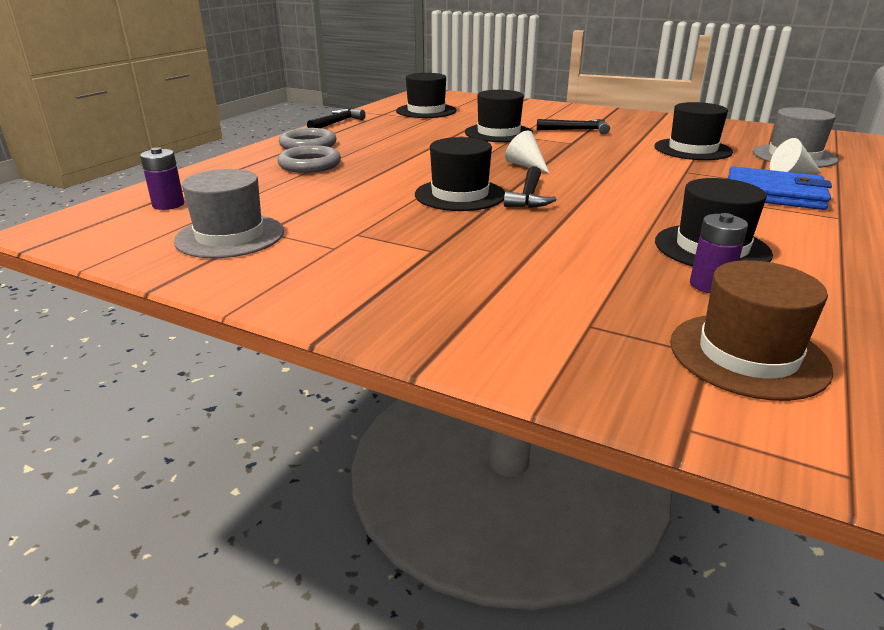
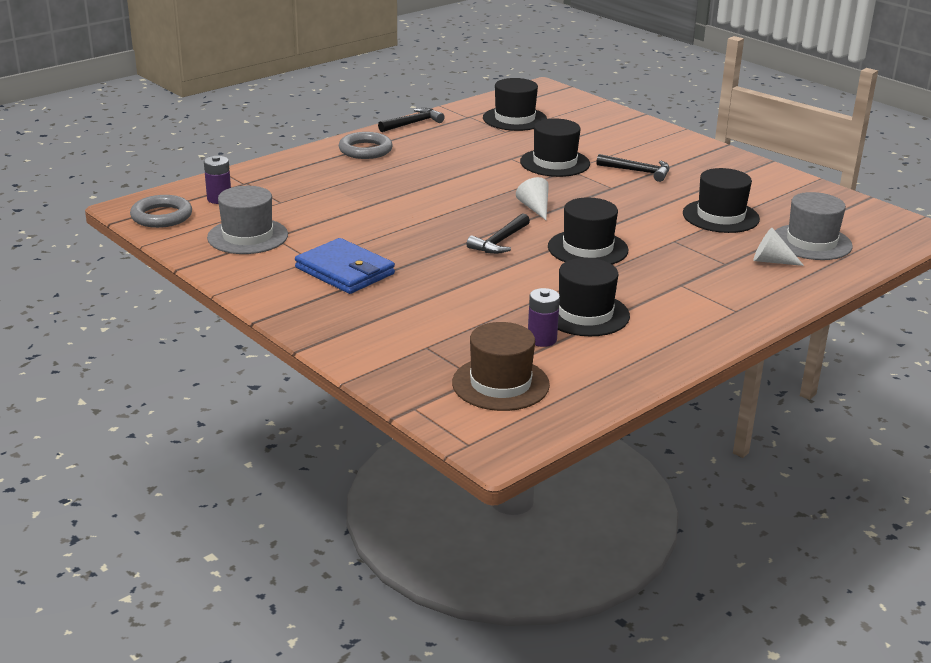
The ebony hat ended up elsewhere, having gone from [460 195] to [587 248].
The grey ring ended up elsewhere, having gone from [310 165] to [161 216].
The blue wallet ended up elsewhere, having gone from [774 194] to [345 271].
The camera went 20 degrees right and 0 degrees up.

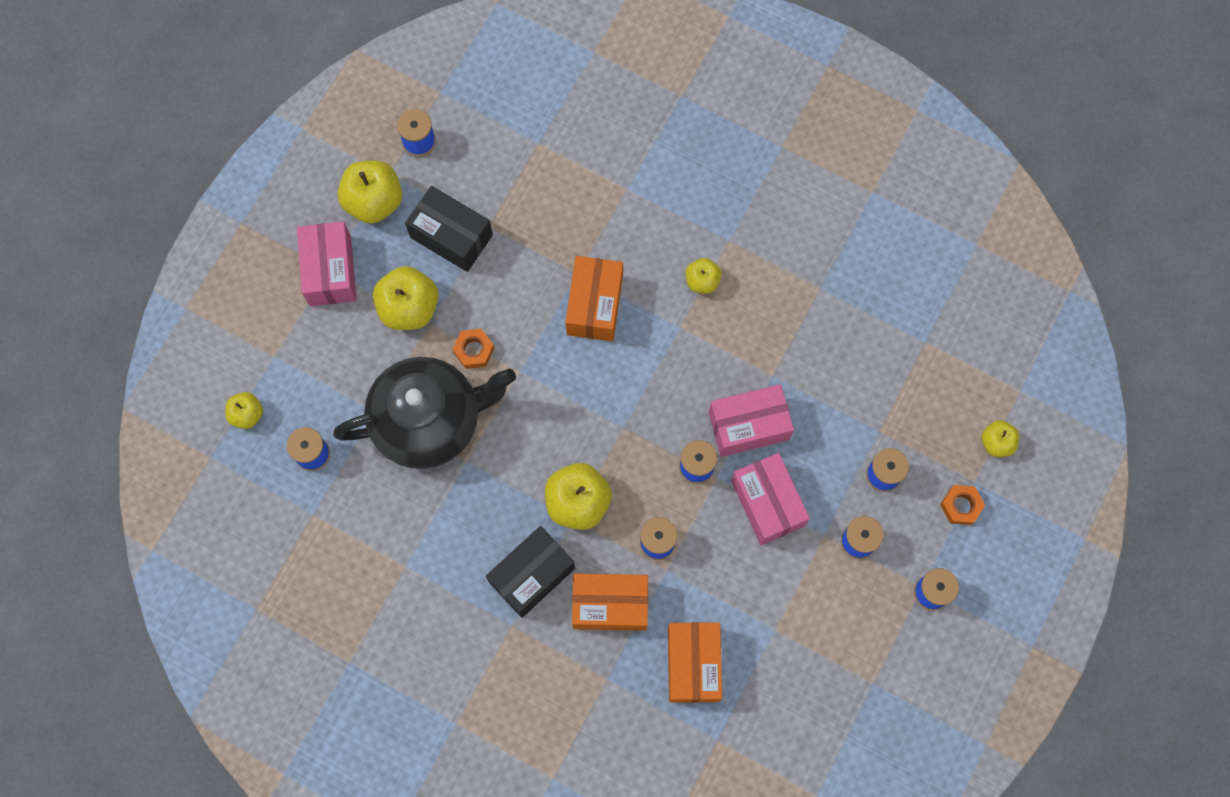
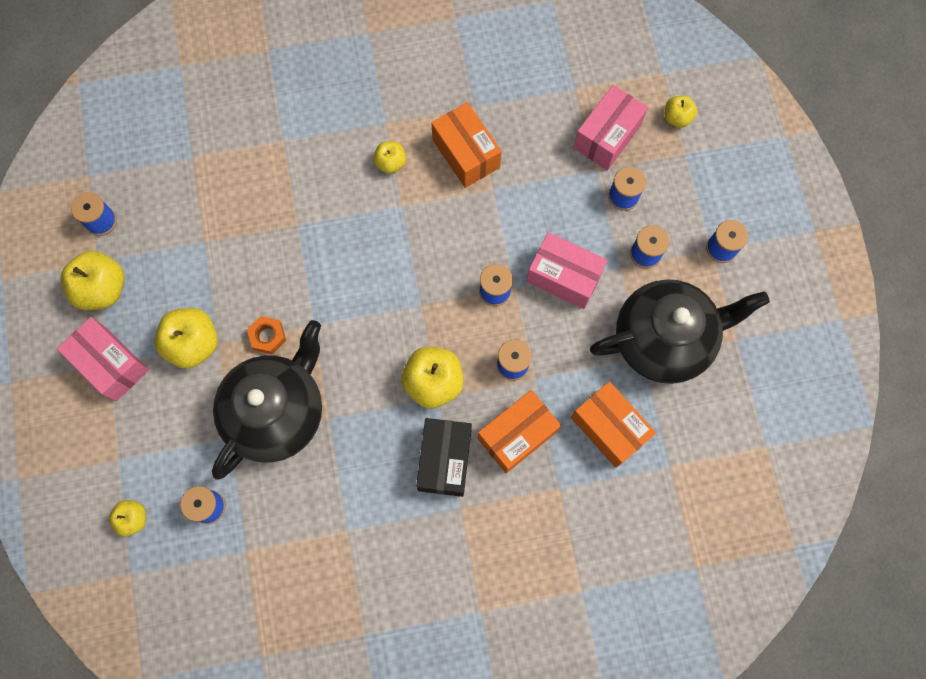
The second view lost the ebony box at [451 236].
The orange-coloured box ended up elsewhere, having gone from [594 305] to [466 153].
The pink box ended up elsewhere, having gone from [748 426] to [607 136].
The second view lost the orange-coloured hexagon nut at [961 506].
The second view gained the ebony tea pot at [664 340].
The camera went 40 degrees left and 0 degrees up.

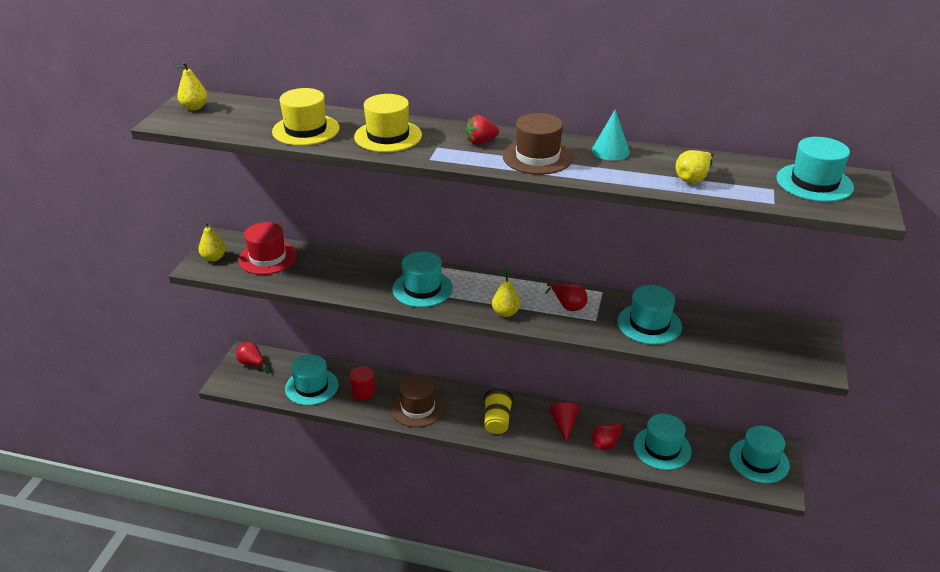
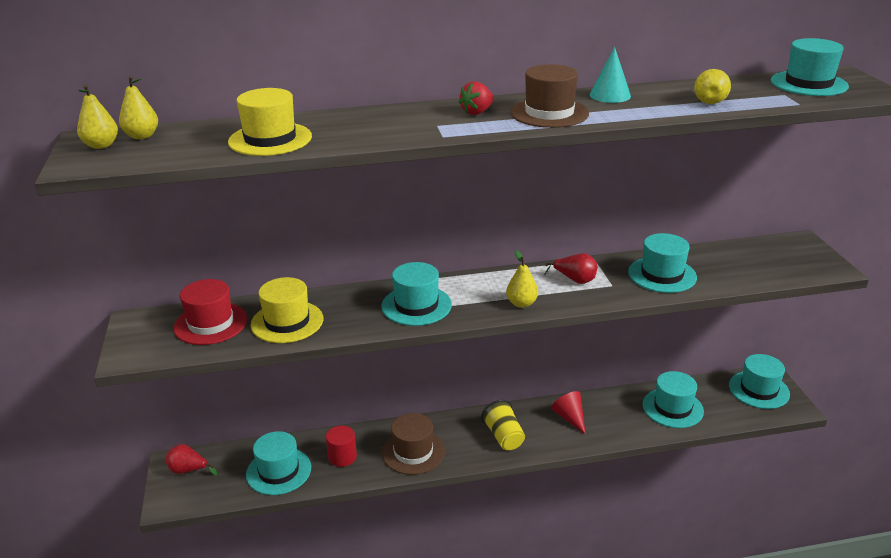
The yellow hat ended up elsewhere, having gone from [388 136] to [287 322].
The yellow toy pear ended up elsewhere, having gone from [214 258] to [142 136].
The second view lost the red toy pear at [606 443].
The camera went 25 degrees left and 5 degrees down.

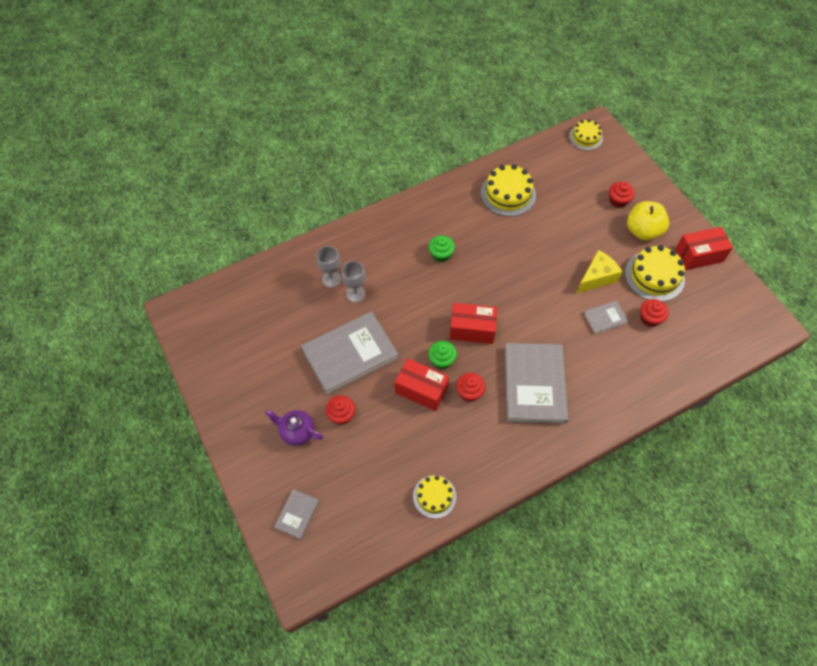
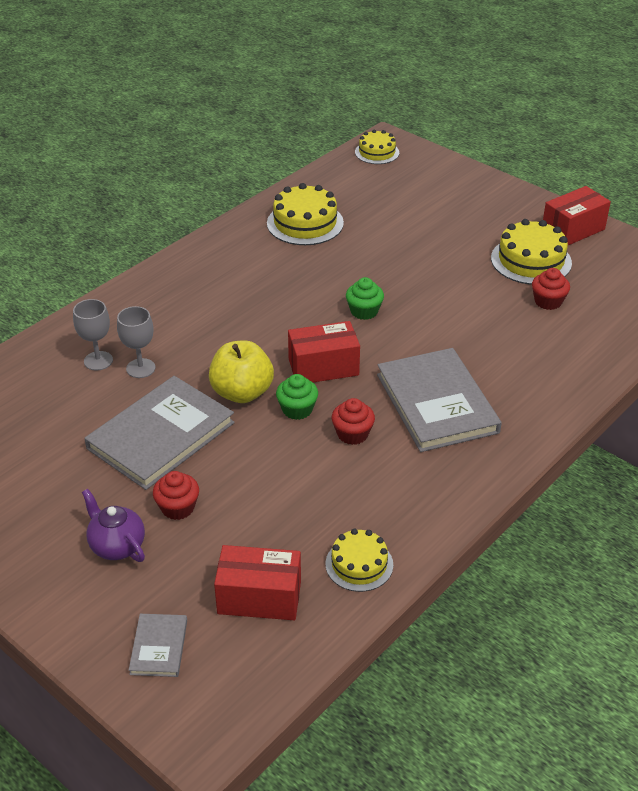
The second view lost the red cupcake at [618 201].
The yellow toy apple ended up elsewhere, having gone from [643 231] to [242 392].
The green cupcake ended up elsewhere, having gone from [441 254] to [364 311].
The second view lost the yellow piece of cheese at [596 277].
The second view lost the grey book at [605 318].
The red box ended up elsewhere, having gone from [421 390] to [259 597].
The royal purple tea pot at [297 432] ended up facing another way, 45 degrees clockwise from before.
The camera went 20 degrees left and 20 degrees down.

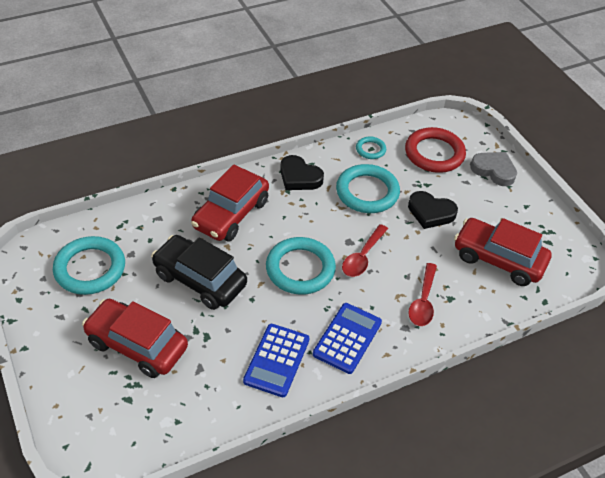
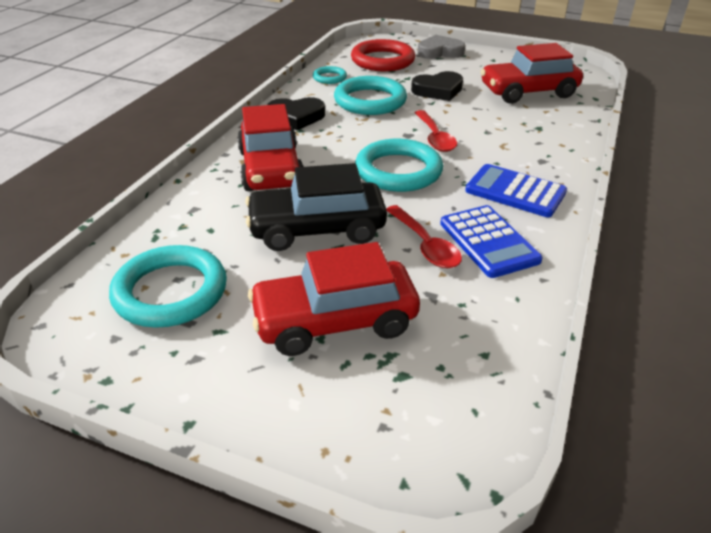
The red tablespoon ended up elsewhere, having gone from [423 301] to [425 245].
The blue pocket calculator at [347 338] ended up facing another way, 45 degrees counterclockwise from before.
The camera went 40 degrees left and 10 degrees down.

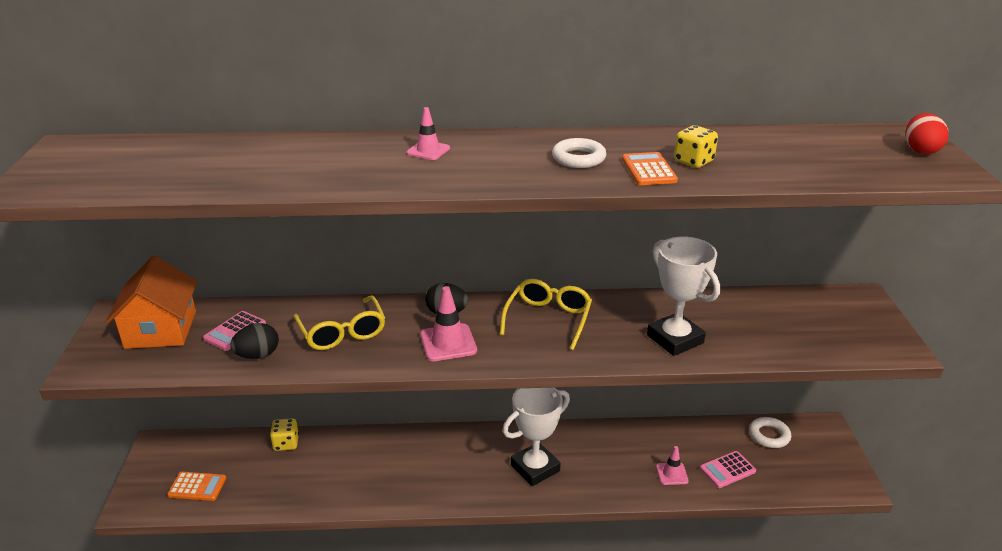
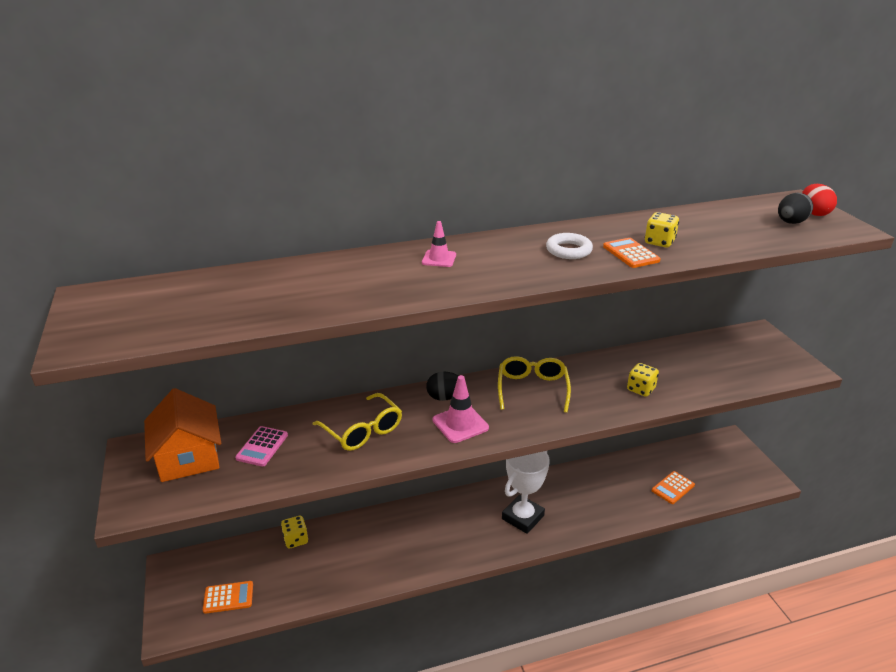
Where the snow-white award cup stood at [675 339], the yellow die came to stand at [641 389].
The ebony egg shape ended up elsewhere, having gone from [258 355] to [790 222].
The second view lost the snow-white ring at [769 435].
The second view lost the pink safety cone at [672 474].
What was the pink pocket calculator at [727 470] turned into the orange-coloured pocket calculator at [673 488].
The camera went 15 degrees left and 0 degrees up.

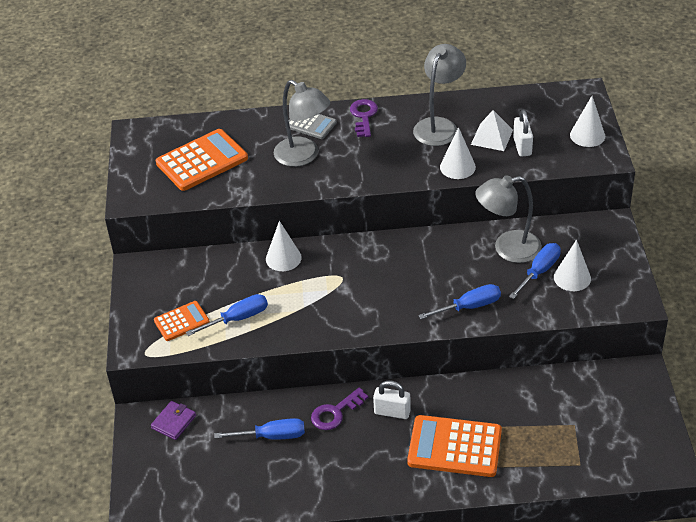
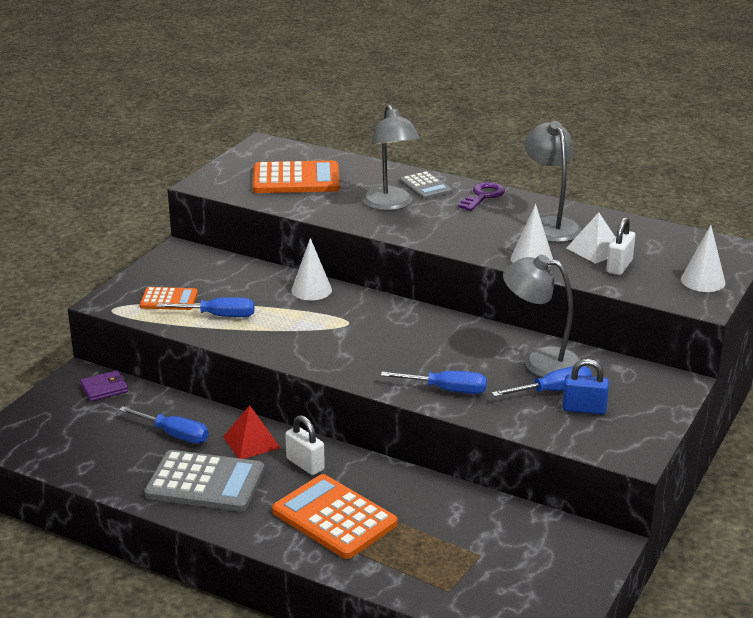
The grey desk lamp at [439 126] ended up facing another way, 75 degrees counterclockwise from before.
Where the snow-white solid cone stood at [572 277], the blue padlock came to stand at [584 409].
Where the royal purple key stood at [335 413], the red pyramid came to stand at [251 442].
The second view gained the grey pocket calculator at [205 482].
The camera went 30 degrees right and 15 degrees down.

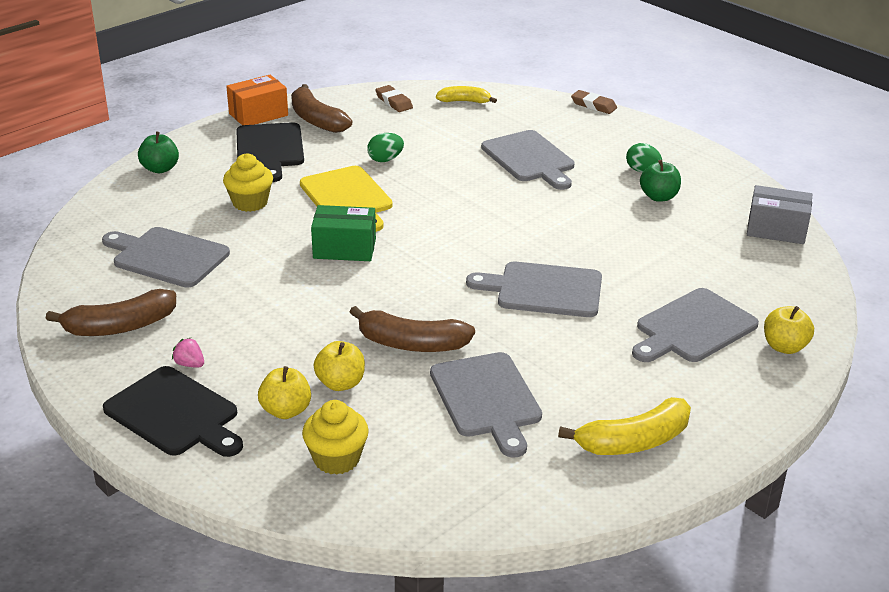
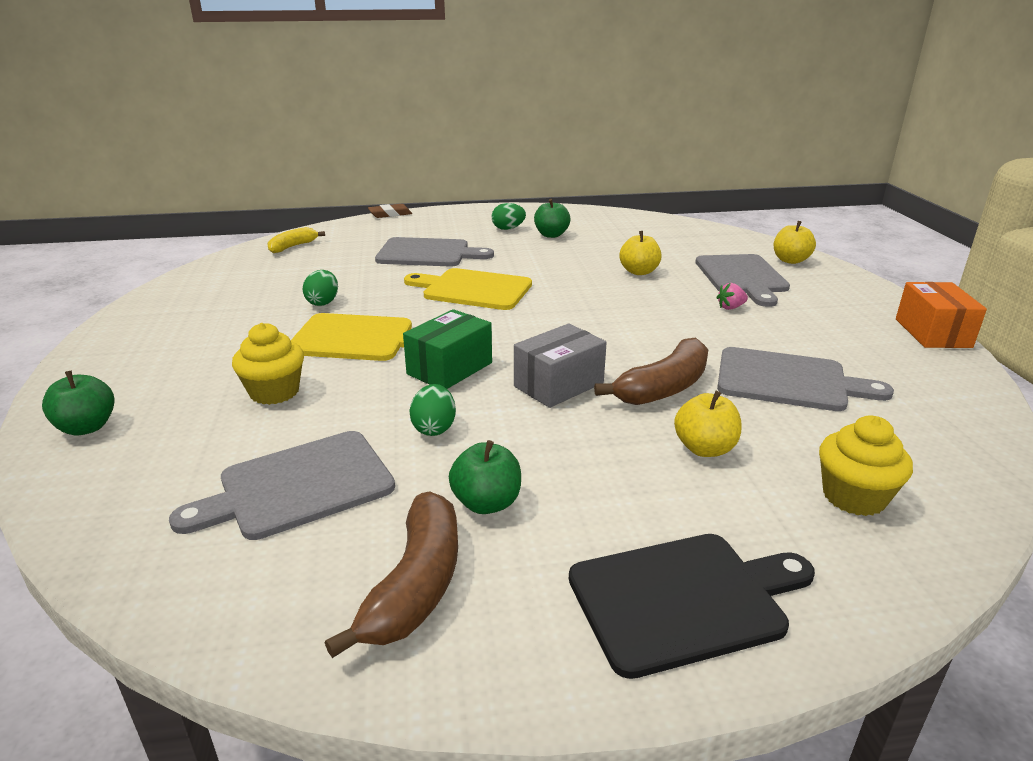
The orange-coloured box ended up elsewhere, having gone from [258 114] to [932 333].
The second view lost the russet banana fruit at [316 120].
The second view lost the russet eraser at [394 102].
The second view lost the ebony cutting board at [269 149].
The grey box ended up elsewhere, having gone from [776 230] to [558 385].
The second view lost the grey cutting board at [544 290].
The pink strawberry ended up elsewhere, having gone from [190 364] to [730 307].
The yellow toy apple ended up elsewhere, having gone from [286 411] to [639 272].
The second view lost the yellow banana fruit at [633 441].
The second view gained the yellow cutting board at [473 289].
The second view gained the green egg shape at [434 428].
The second view gained the green toy apple at [486 503].
The camera went 55 degrees left and 5 degrees down.

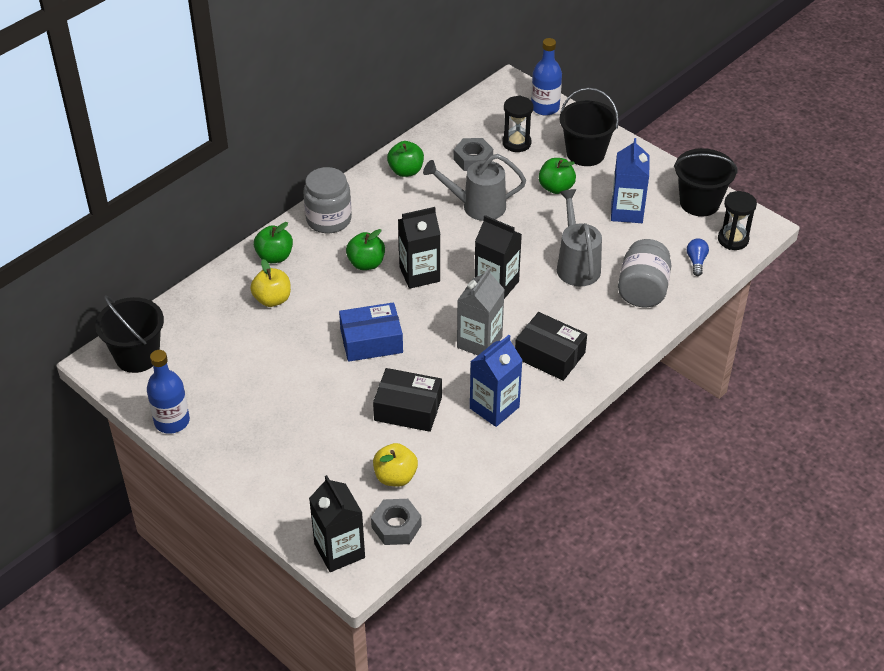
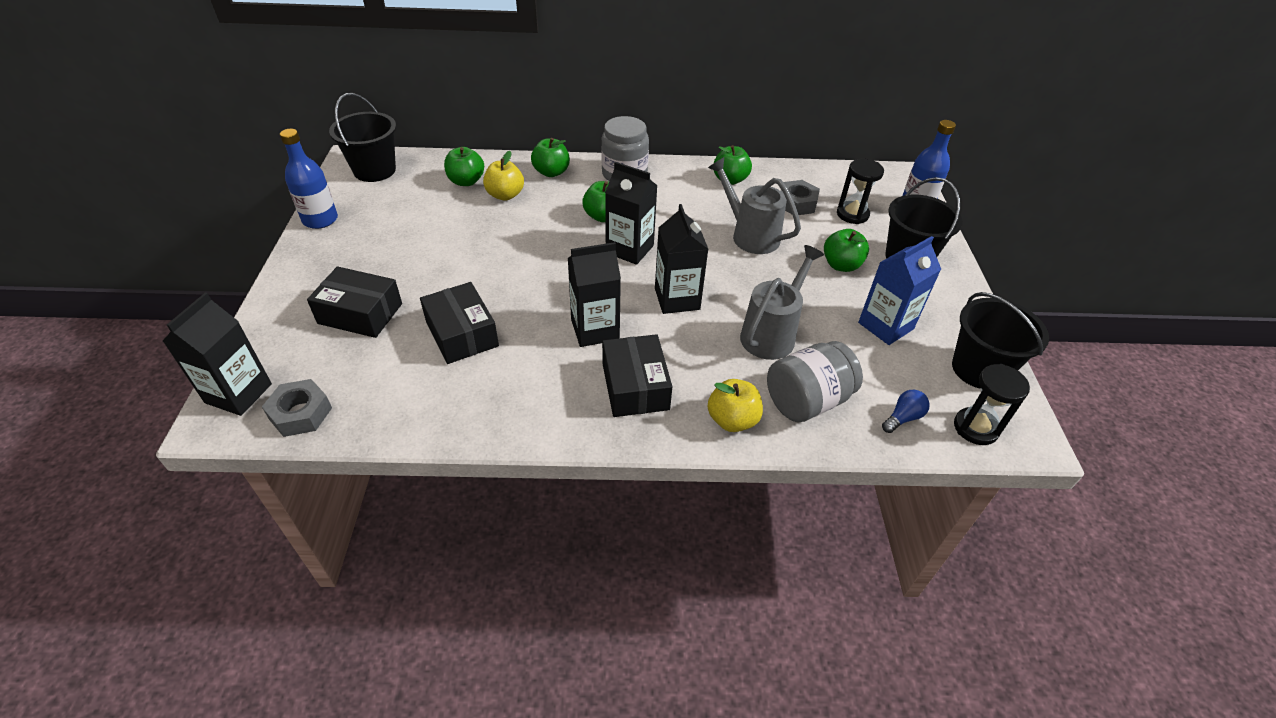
What was the grey juice carton at [479 342] turned into the ebony juice carton at [595 329].
The second view lost the blue box at [371 341].
The second view lost the blue juice carton at [494 408].
The yellow toy apple ended up elsewhere, having gone from [395 477] to [732 420].
The second view gained the green toy apple at [466 181].
The second view gained the ebony box at [360 313].
The camera went 45 degrees right and 0 degrees up.

